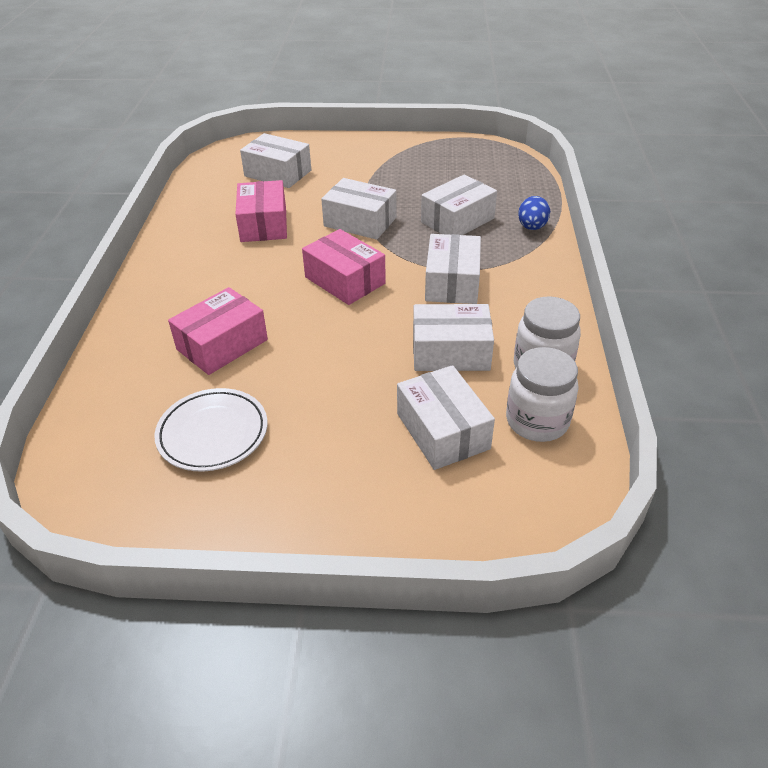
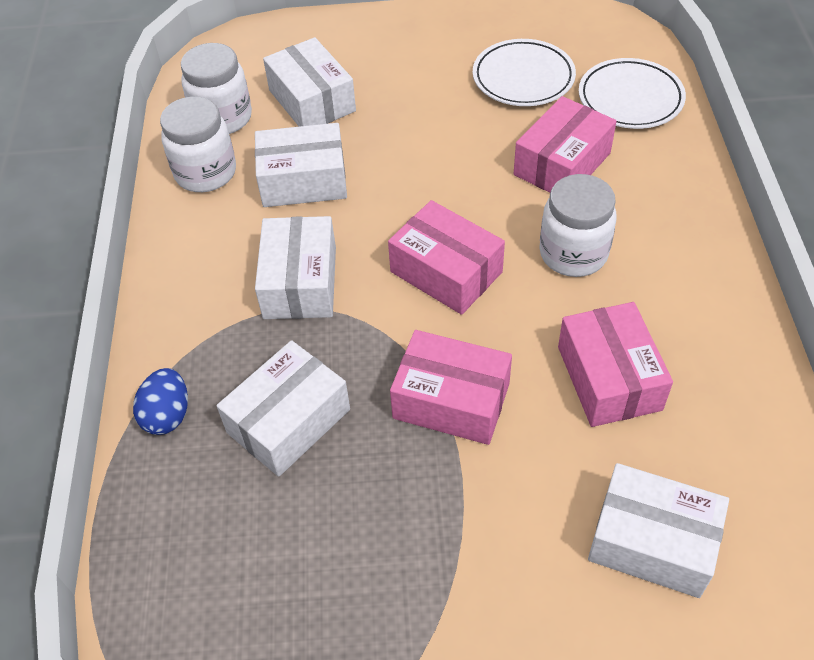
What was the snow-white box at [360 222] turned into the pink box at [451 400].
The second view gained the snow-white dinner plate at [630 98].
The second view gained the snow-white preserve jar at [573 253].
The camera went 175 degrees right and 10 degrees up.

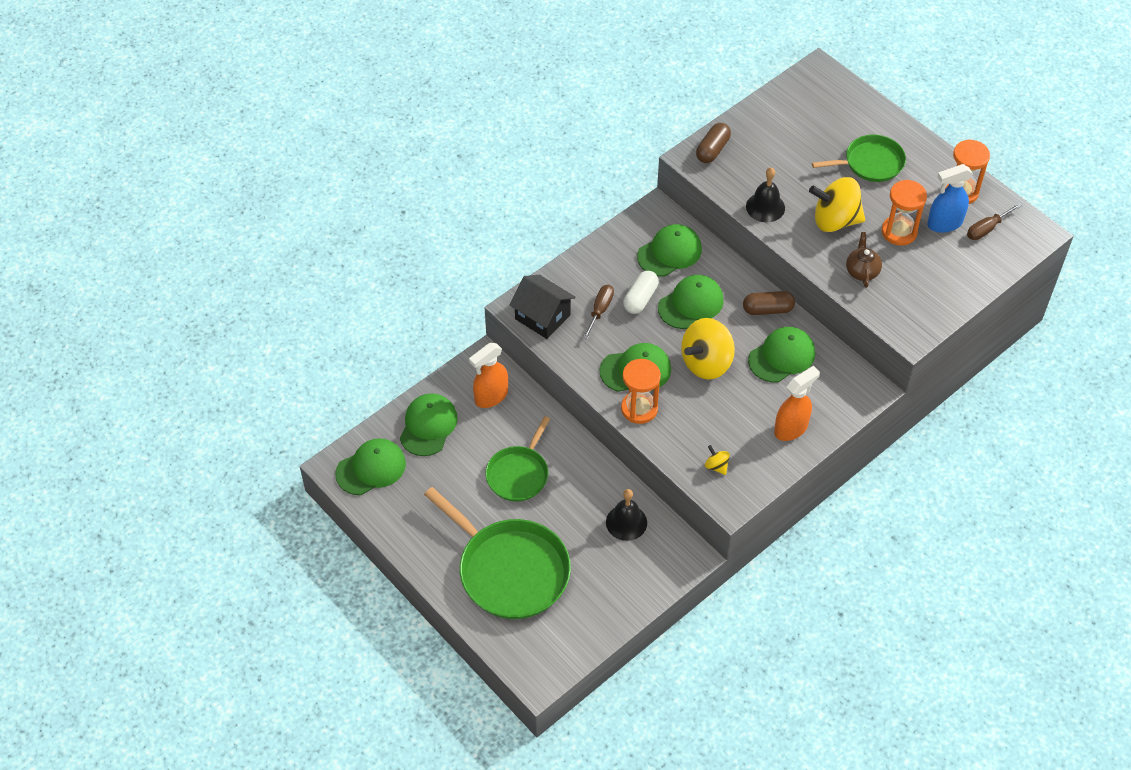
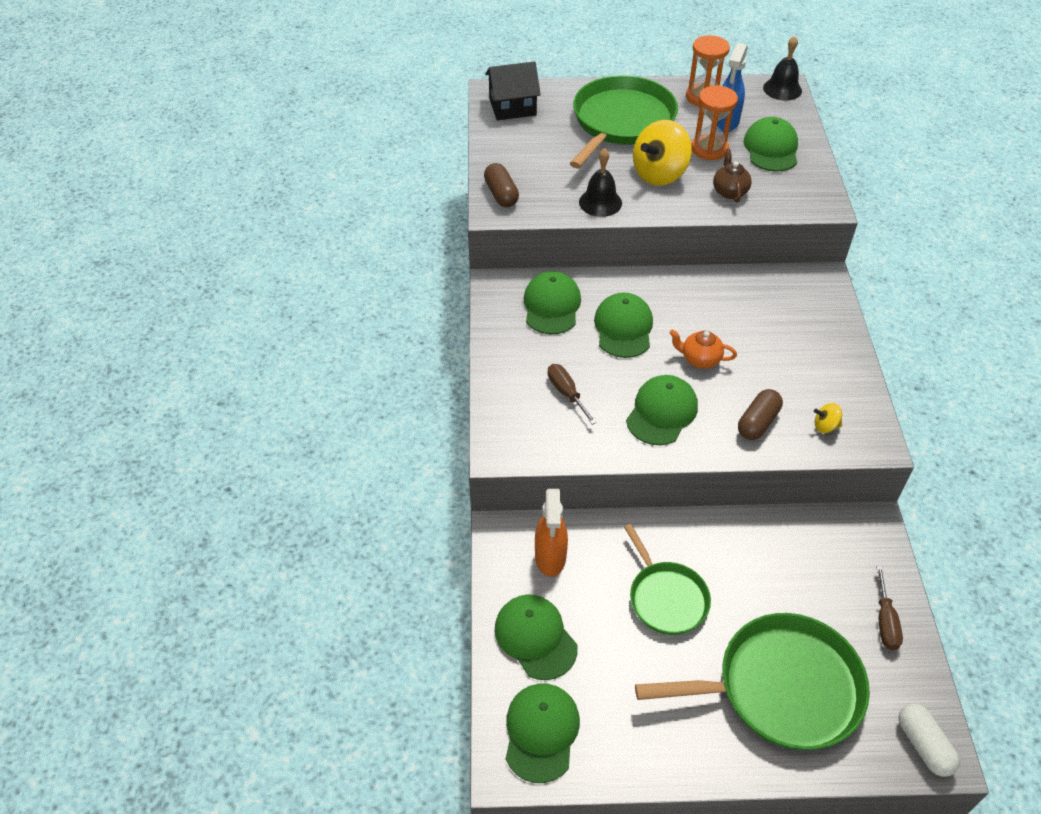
The size of the green skillet at [870 163] changed by a factor of 1.70.
The russet flat screwdriver ended up elsewhere, having gone from [986 229] to [885 621].
The russet tea pot at [862 271] ended up facing another way, 45 degrees clockwise from before.
The snow-white capsule ended up elsewhere, having gone from [640 298] to [923 745].
The ebony cottage ended up elsewhere, having gone from [542 317] to [512 107].
The russet capsule ended up elsewhere, having gone from [768 309] to [758 422].
Where the yellow toy top stood at [706 363], the orange-coloured tea pot came to stand at [700 359].
The green peaked cap ended up elsewhere, having gone from [782 356] to [771 149].
The second view lost the orange-coloured sand timer at [639 408].
The second view lost the orange-coloured spray cleaner at [791 428].
The ebony school bell ended up elsewhere, having gone from [626 522] to [782 89].
The camera went 50 degrees left and 5 degrees down.

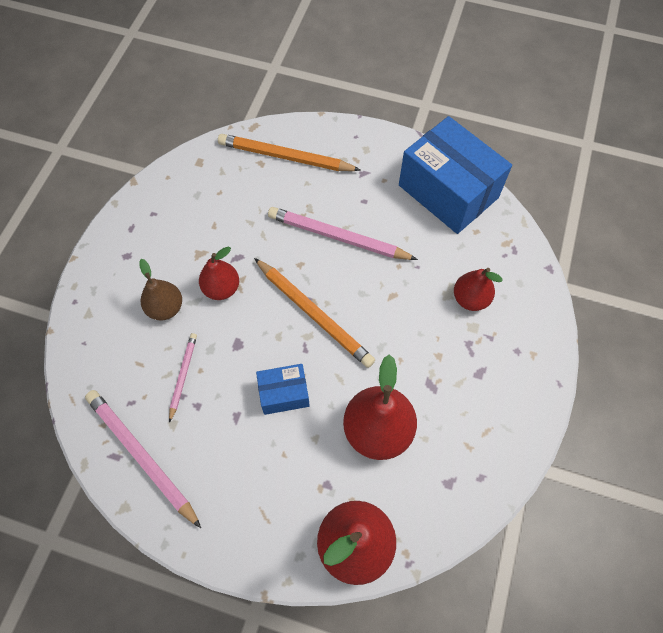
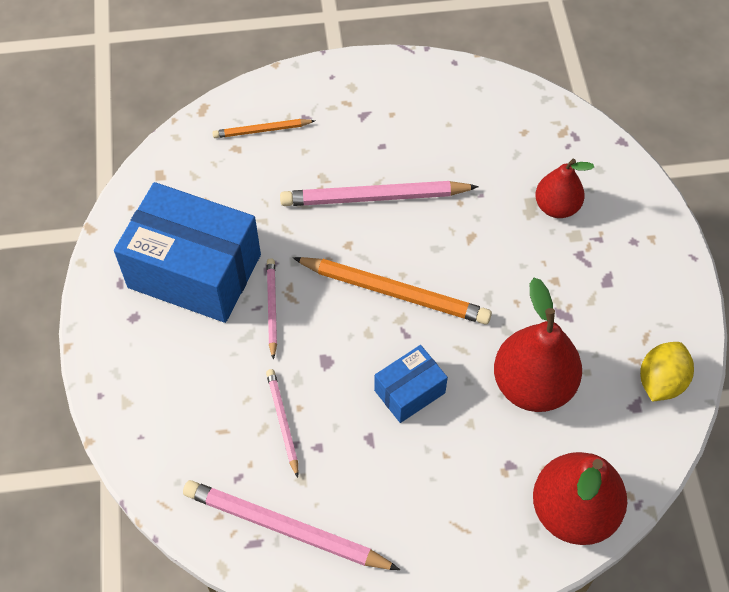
The blue box ended up elsewhere, having gone from [448 191] to [194 271].
The size of the orange-coloured wooden pencil at [285 157] changed by a factor of 0.54.
Where the red toy pear stood at [221 288], the pink wooden pencil came to stand at [272 307].
The second view lost the russet toy pear at [165 308].
The second view gained the yellow lemon at [661 381].
The camera went 25 degrees left and 5 degrees down.

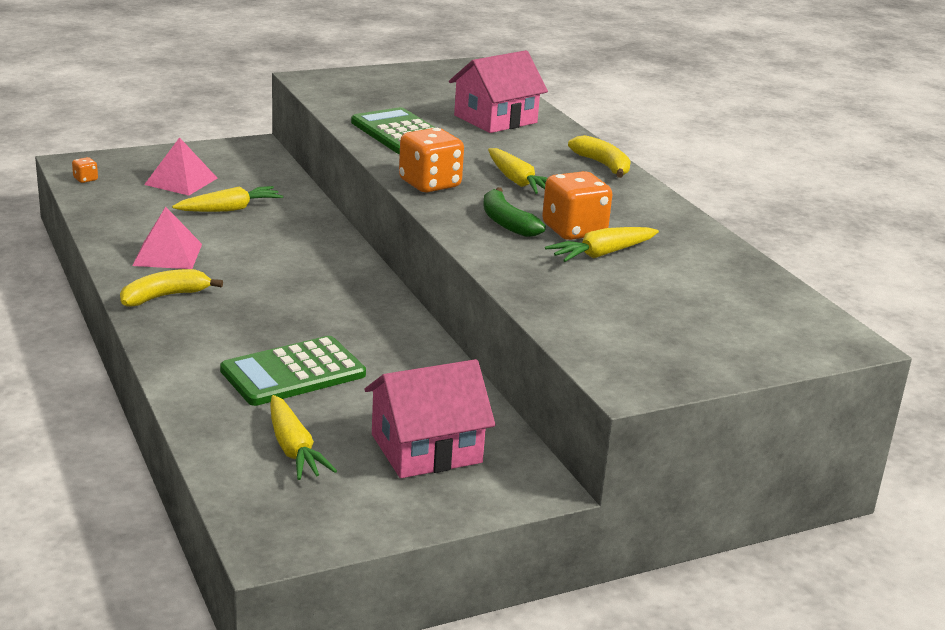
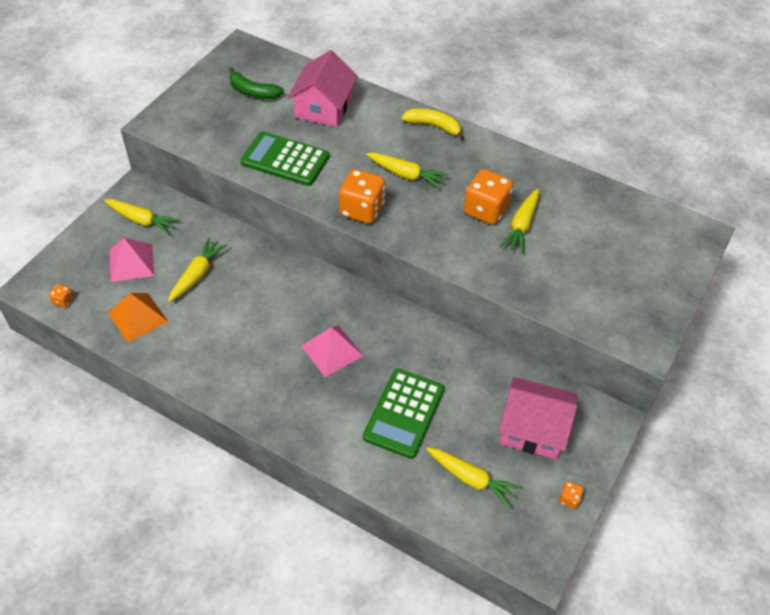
The green banana fruit ended up elsewhere, having gone from [506 222] to [253 92].
The pink pyramid ended up elsewhere, having gone from [167 254] to [332 350].
The second view lost the yellow banana fruit at [165 296].
The pink cottage at [426 448] ended up facing another way, 75 degrees clockwise from before.
The second view gained the yellow root vegetable at [142 220].
The second view gained the orange-coloured pyramid at [138 317].
The second view gained the orange-coloured die at [569 499].
The camera went 35 degrees left and 25 degrees up.

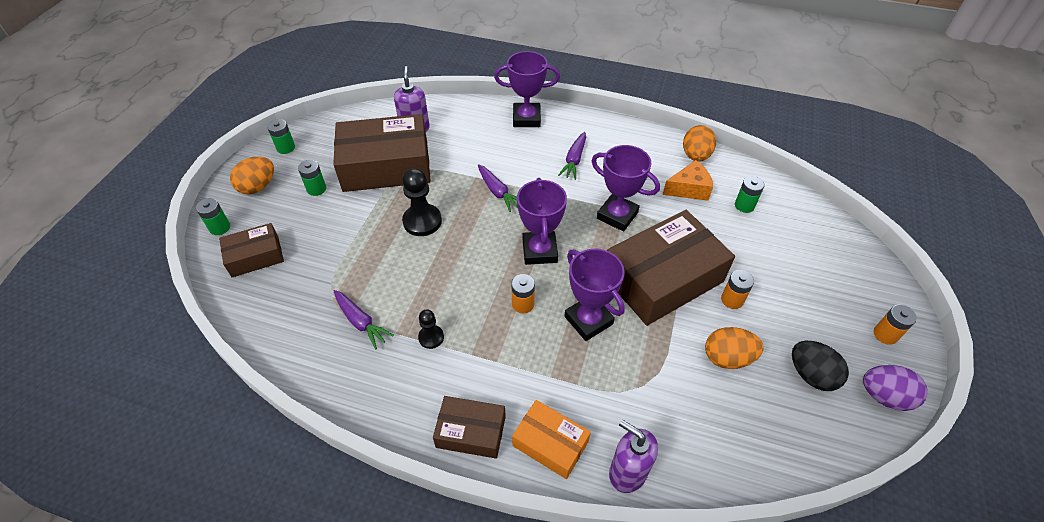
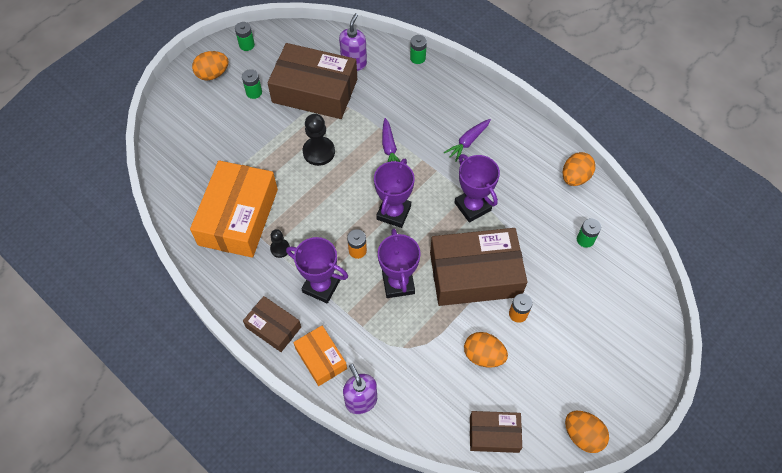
The royal purple award cup ended up elsewhere, having gone from [526 118] to [321 286].
The second view lost the orange-coloured piece of cheese at [689 189].
The green battery ended up elsewhere, having gone from [220 227] to [417 58].
The russet box ended up elsewhere, having gone from [255 256] to [494 434].
Where the royal purple root vegetable stood at [361 322], the orange-coloured box came to stand at [238 217].
The second view lost the orange-coloured battery at [885 334].
The second view lost the ebony egg shape at [811 375].
What was the royal purple egg shape at [884 396] turned into the orange-coloured egg shape at [582 435].
The camera went 25 degrees right and 10 degrees up.

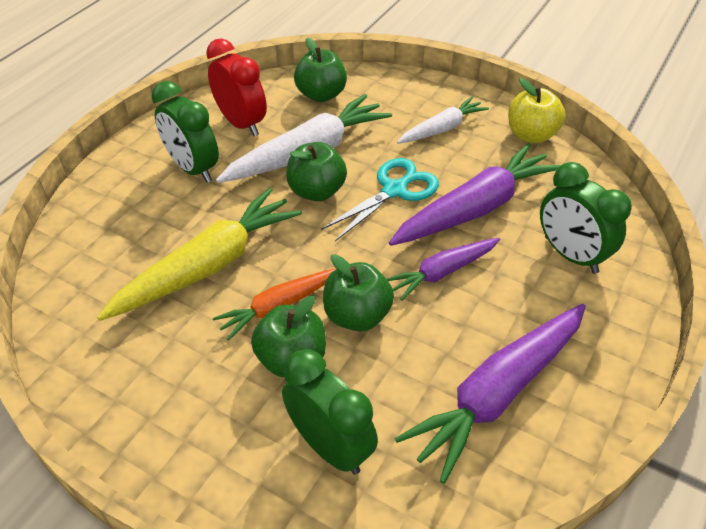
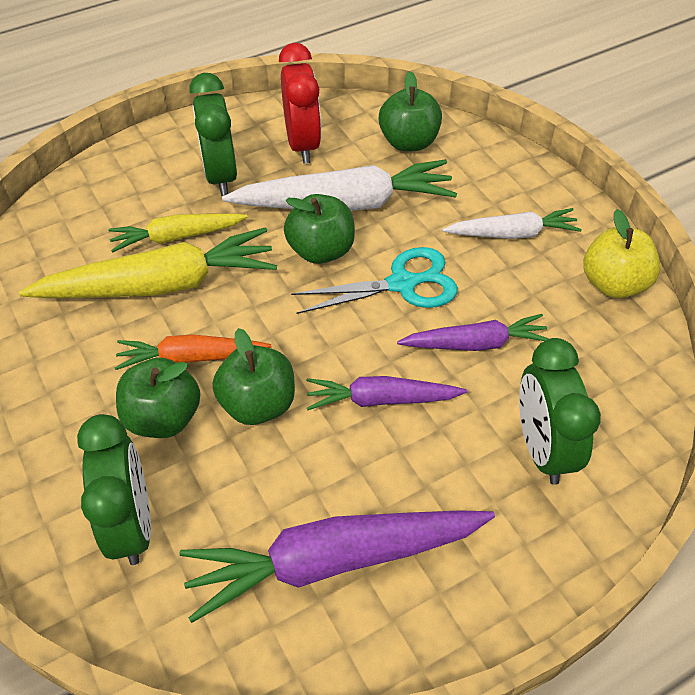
The size of the royal purple root vegetable at [475 208] changed by a factor of 0.58.
The second view gained the yellow root vegetable at [176 237].
The camera went 30 degrees right and 5 degrees up.

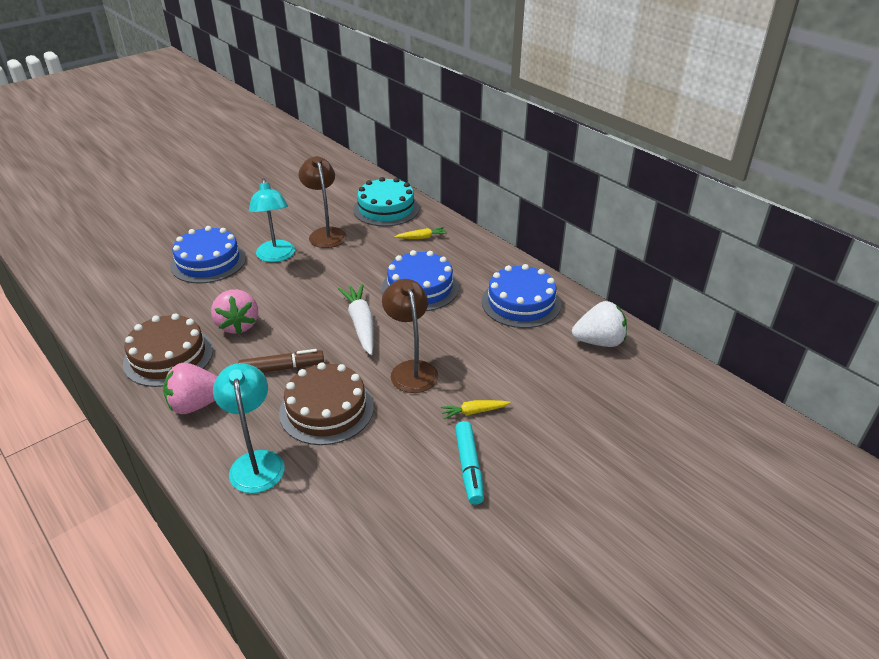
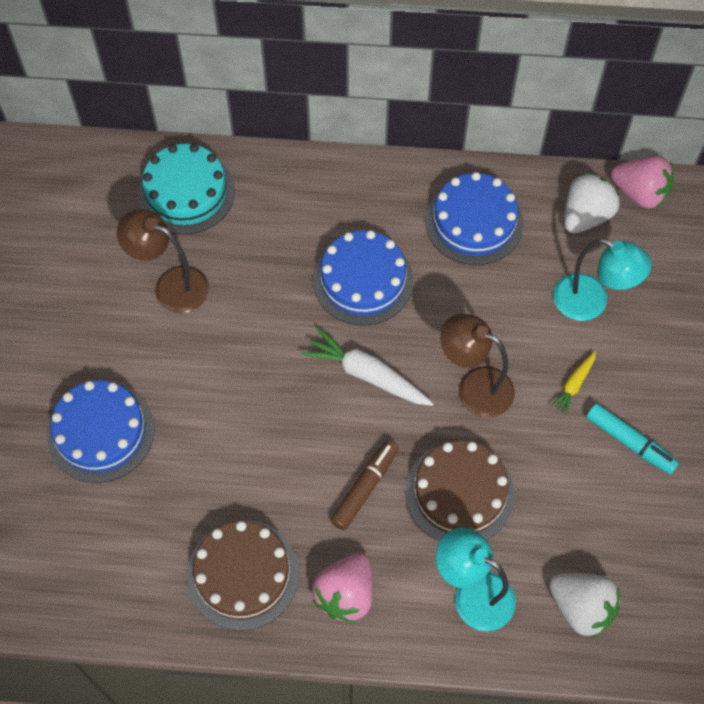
The turquoise desk lamp ended up elsewhere, having gone from [276 256] to [591 303].
The second view lost the yellow root vegetable at [421 237].
The pink strawberry ended up elsewhere, having gone from [238 325] to [639 193].
The second view gained the snow-white strawberry at [581 608].
The camera went 45 degrees left and 25 degrees up.

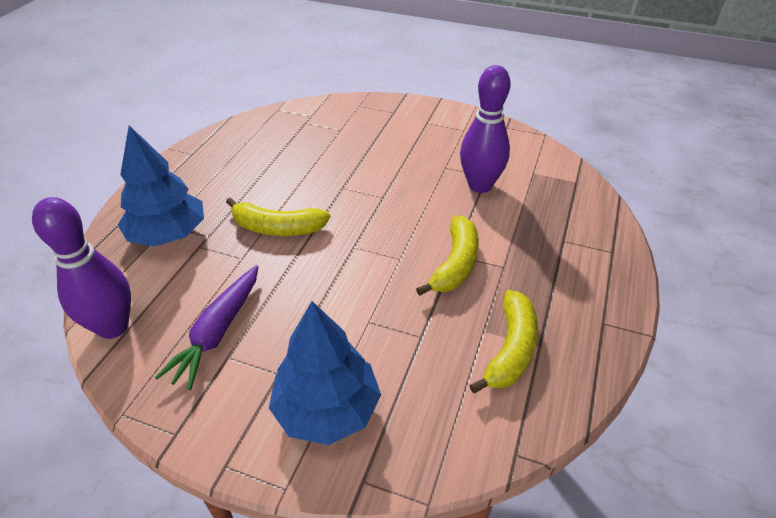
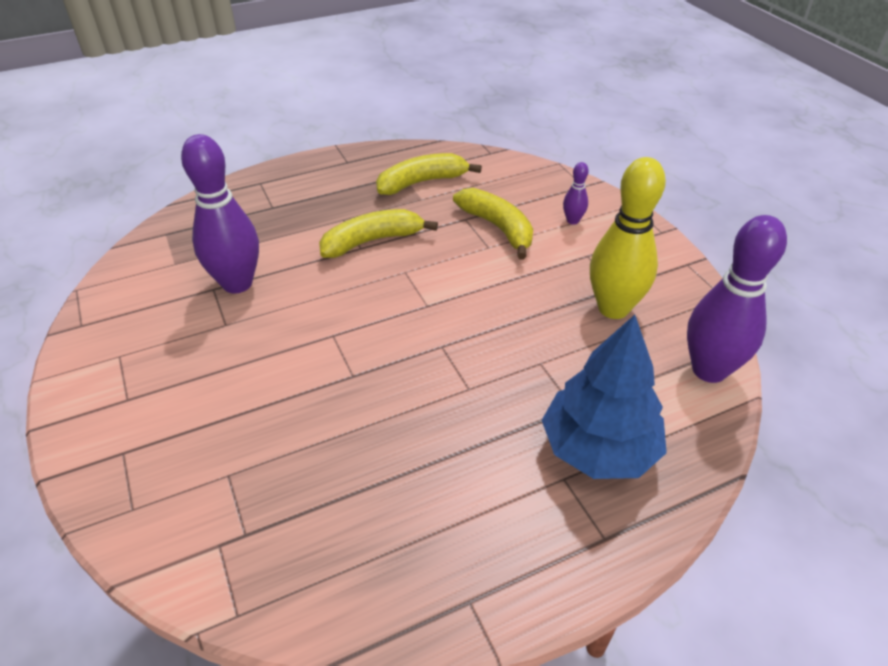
The yellow banana fruit ended up elsewhere, having gone from [277 228] to [498 228].
Where the royal purple root vegetable stood at [218 332], the yellow tenpin came to stand at [613 308].
Where the blue fir tree stood at [327 409], the royal purple tenpin came to stand at [572 221].
The camera went 135 degrees left and 0 degrees up.

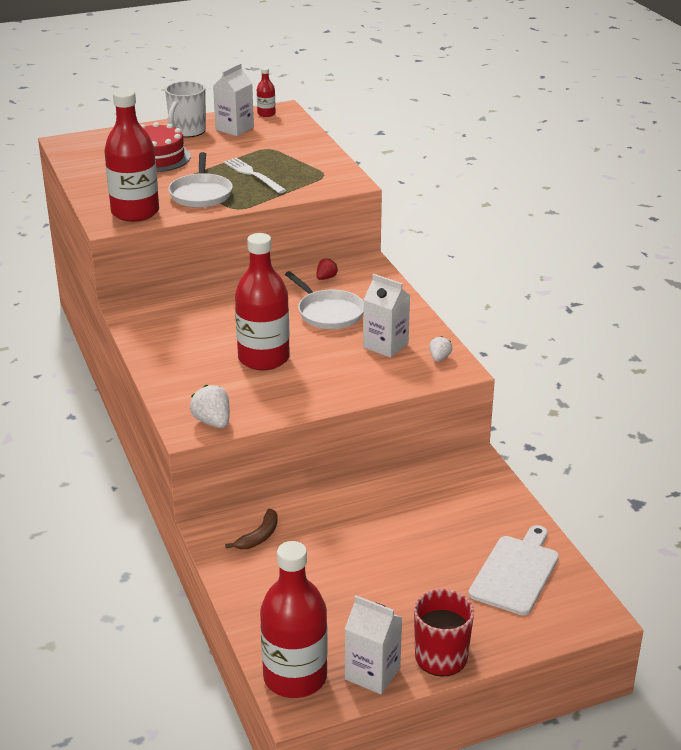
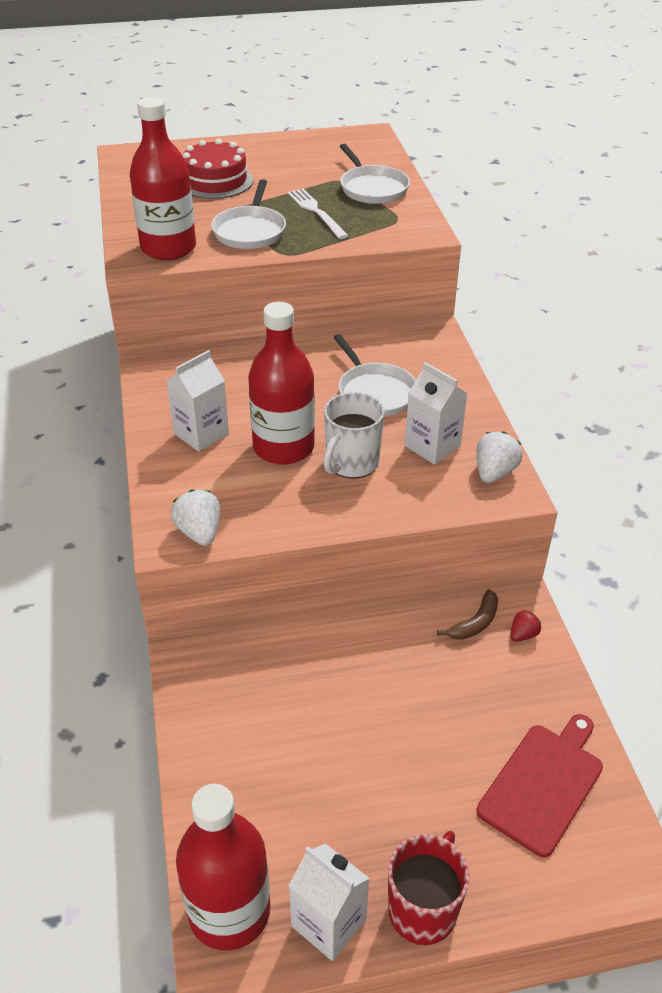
The snow-white juice carton ended up elsewhere, having gone from [234 128] to [201 434].
The second view lost the red flask at [266 114].
The snow-white coffee mug ended up elsewhere, having gone from [187 131] to [351 463].
The red strawberry ended up elsewhere, having gone from [326 278] to [523 635].
The size of the snow-white strawberry at [439 358] changed by a factor of 1.63.
The russet banana fruit ended up elsewhere, having gone from [259 536] to [475 623].
What was the snow-white cutting board at [515 572] turned into the red cutting board at [543 784].
The second view gained the snow-white skillet at [372 188].
The camera went 10 degrees right and 10 degrees up.

